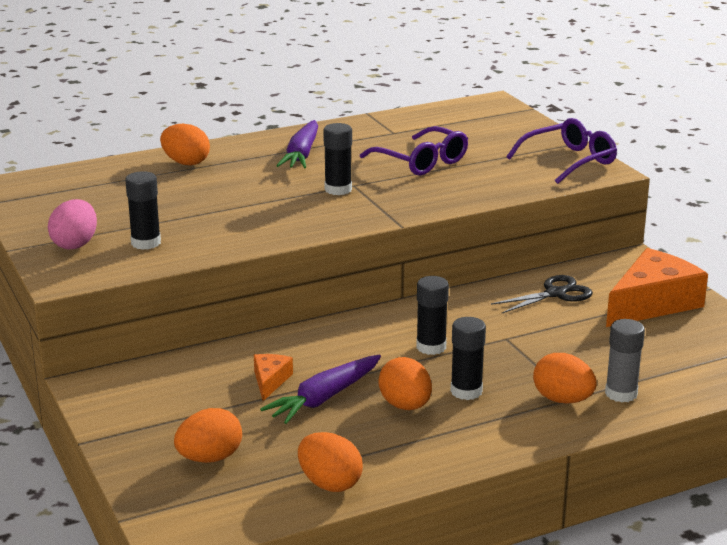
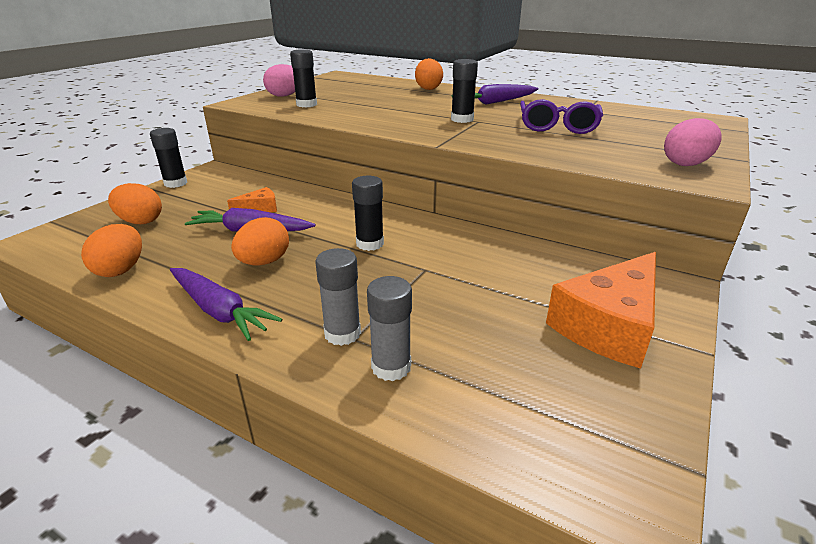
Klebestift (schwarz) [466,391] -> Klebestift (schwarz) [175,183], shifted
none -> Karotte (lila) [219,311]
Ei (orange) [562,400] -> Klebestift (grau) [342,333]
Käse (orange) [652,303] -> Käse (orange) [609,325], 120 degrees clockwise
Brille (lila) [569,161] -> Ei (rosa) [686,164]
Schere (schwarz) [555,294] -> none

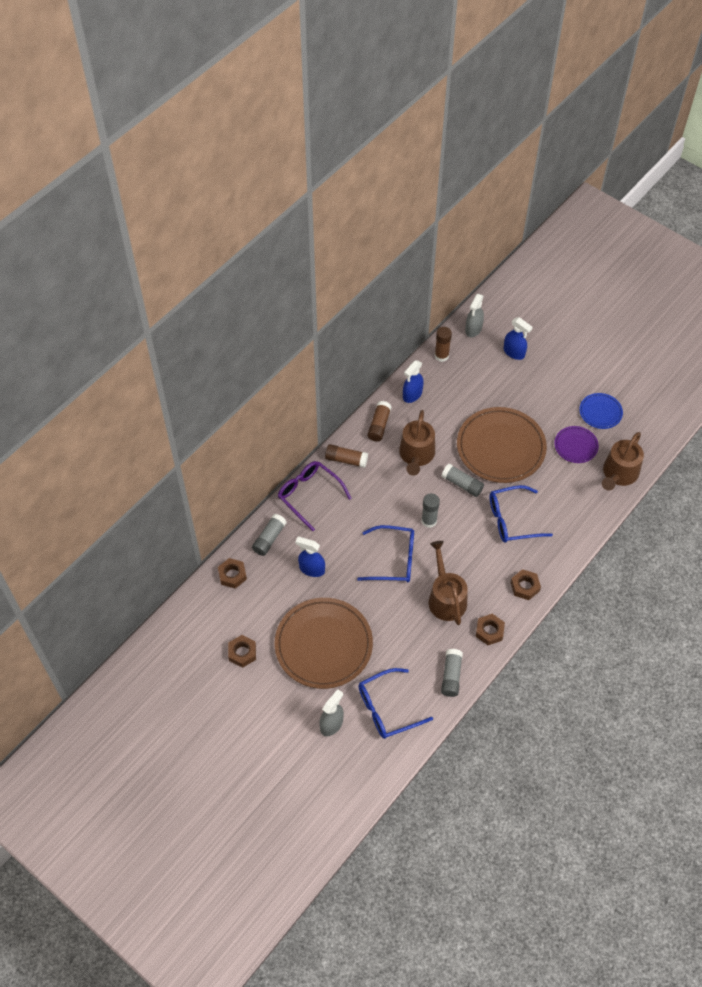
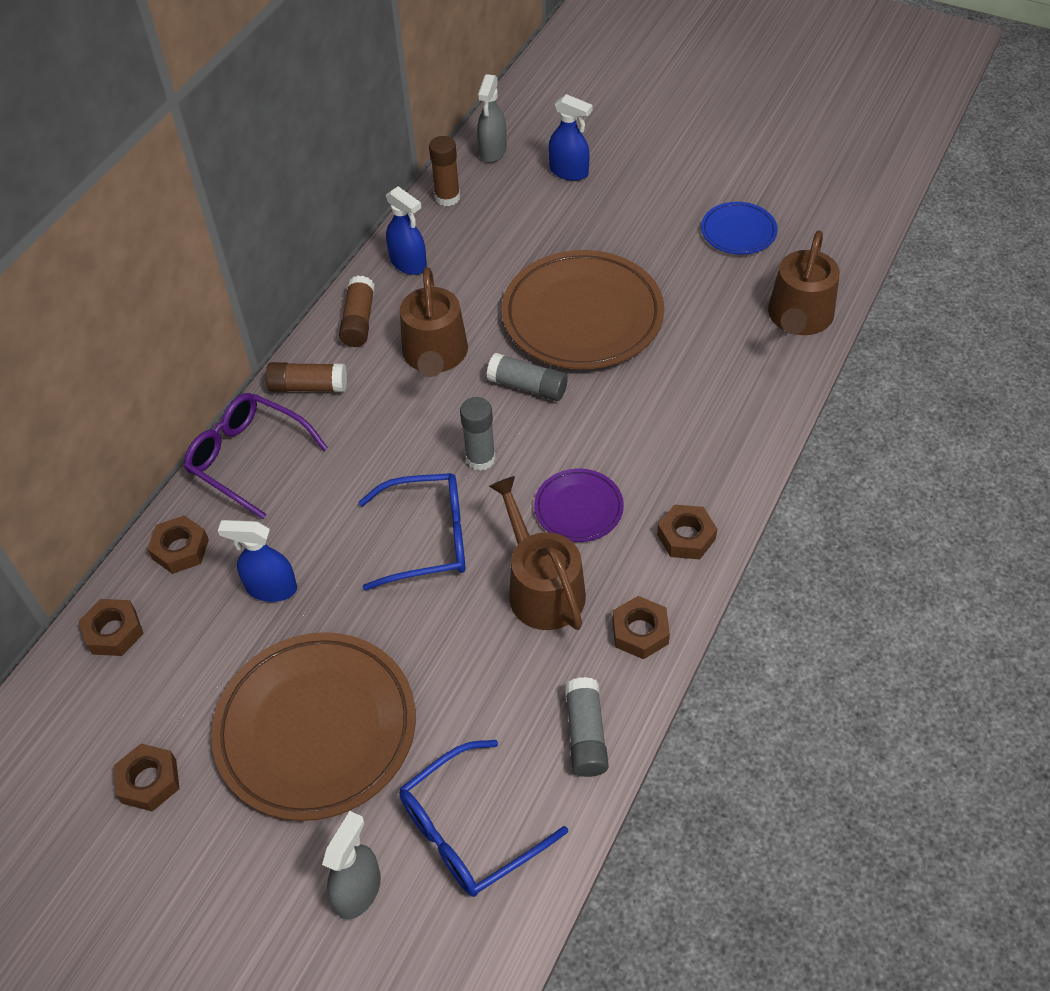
Klebestift (grau) [269,538] -> Sechskantmutter (braun) [180,549]
Sprühflasche (blau) [412,395] -> Sprühflasche (blau) [408,263], 75 degrees counterclockwise
Teller (lila) [575,446] -> Teller (lila) [578,508], shifted
Brille (blau) [512,520] -> none

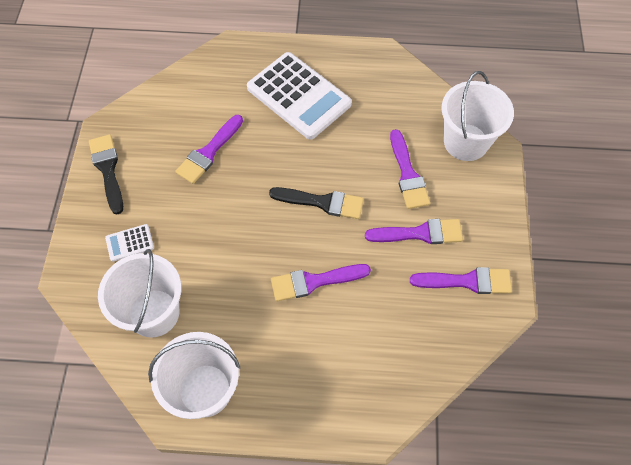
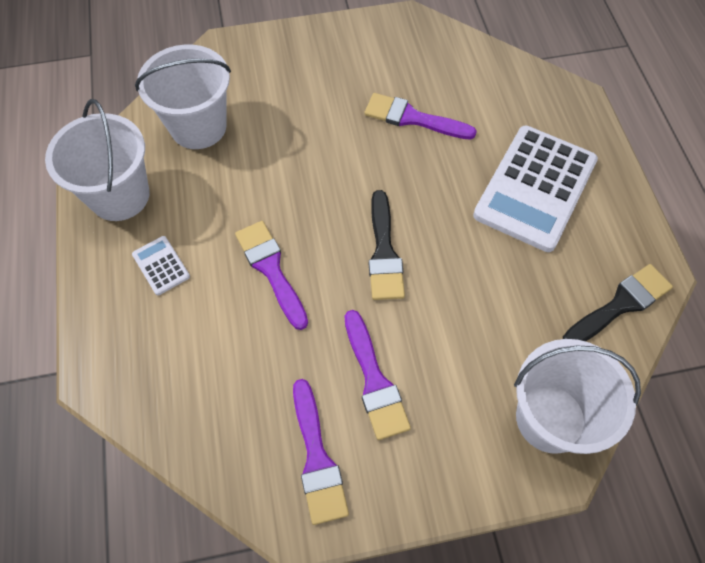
Taschenrechner (weiß) [130,243] -> Taschenrechner (weiß) [161,266], shifted
Pinsel (schwarz) [108,170] -> Pinsel (schwarz) [620,304], shifted
Pinsel (lila) [407,174] -> none

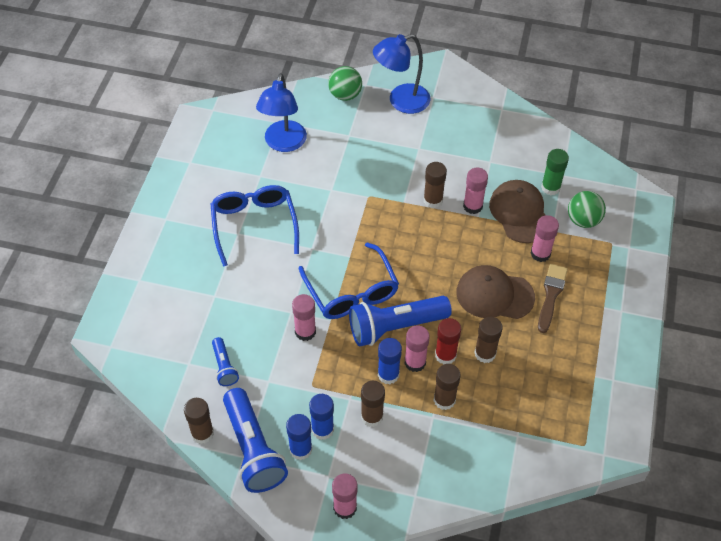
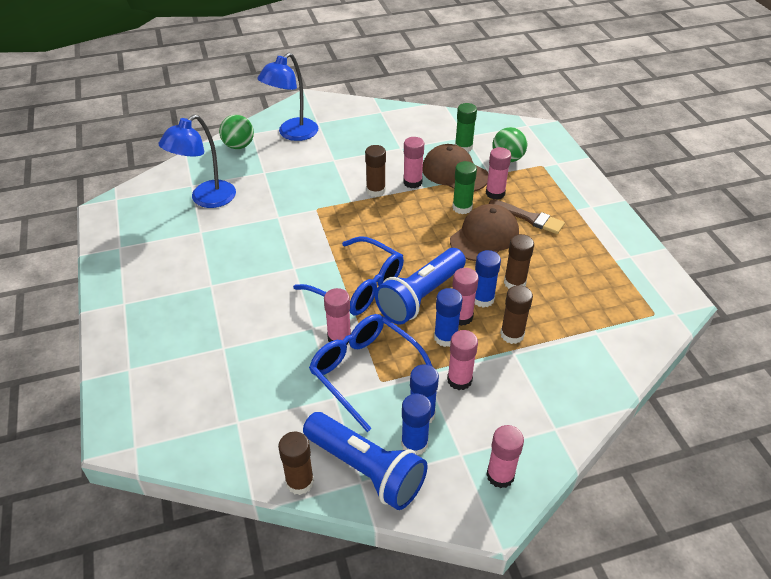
Lampe (blau) [283,143] -> Lampe (blau) [206,199], 60 degrees clockwise
Brille (blau) [254,225] -> Brille (blau) [365,371], shifted
Klebestift (braun) [372,416] -> Klebestift (rosa) [459,380]
Kappe (braun) [494,295] -> Kappe (braun) [484,236], 150 degrees clockwise
none -> Klebestift (grün) [462,207]
Klebestift (rot) [445,355] -> Klebestift (blau) [483,299]
Pinsel (braun) [551,295] -> Pinsel (braun) [529,218], 135 degrees clockwise
Taschenlampe (blau) [224,367] -> none

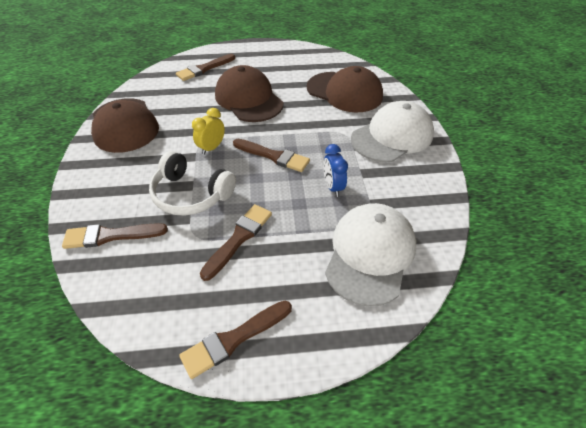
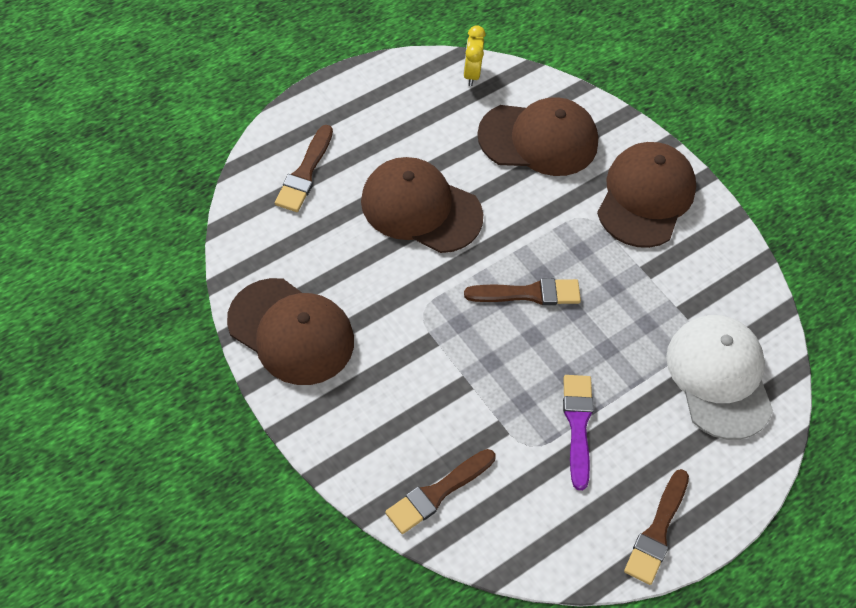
Wecker (gelb) [211,148] -> Wecker (gelb) [471,74], shifted
Pinsel (braun) [239,238] -> Pinsel (lila) [578,425]
Kappe (weiß) [392,136] -> Kappe (braun) [645,197]
Kopfhörer (weiß) [191,194] -> none
Wecker (blau) [333,187] -> none

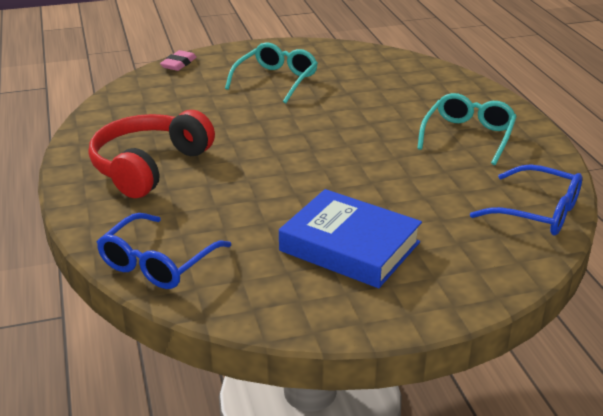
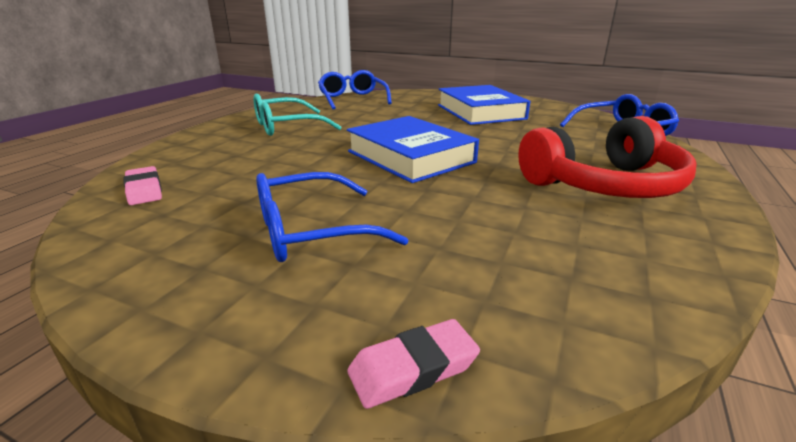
none -> Radiergummi (rosa) [144,190]
Brille (türkis) [276,80] -> Brille (blau) [311,231]
none -> Buch (blau) [410,157]

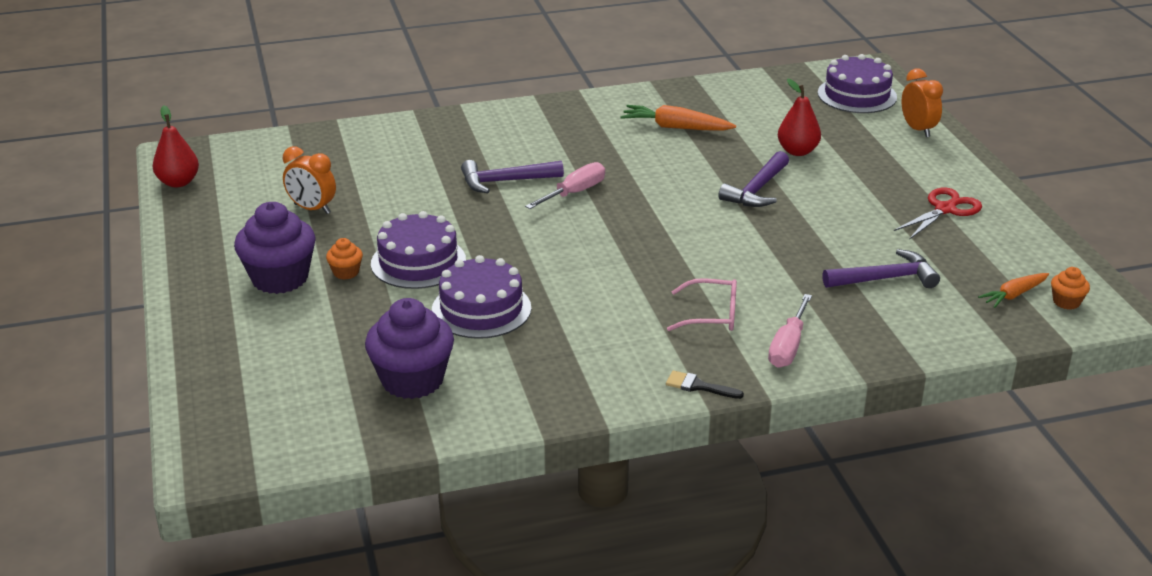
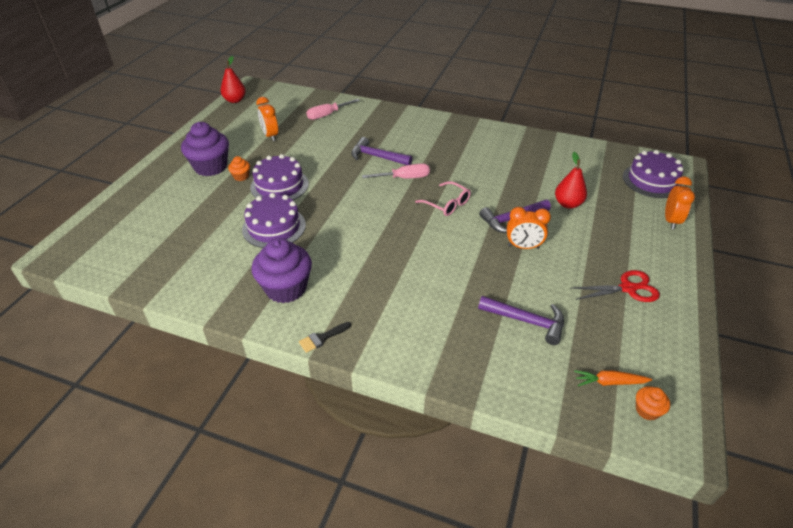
Muffin (lila) [412,380] -> Muffin (lila) [286,288], shifted
Pinsel (schwarz) [698,386] -> Pinsel (schwarz) [322,338], 90 degrees counterclockwise
Schraubenzieher (rosa) [788,346] -> Schraubenzieher (rosa) [327,115], shifted
Brille (rosa) [712,315] -> Brille (rosa) [447,204], shifted
none -> Wecker (orange) [523,247]
Karotte (orange) [675,127] -> none

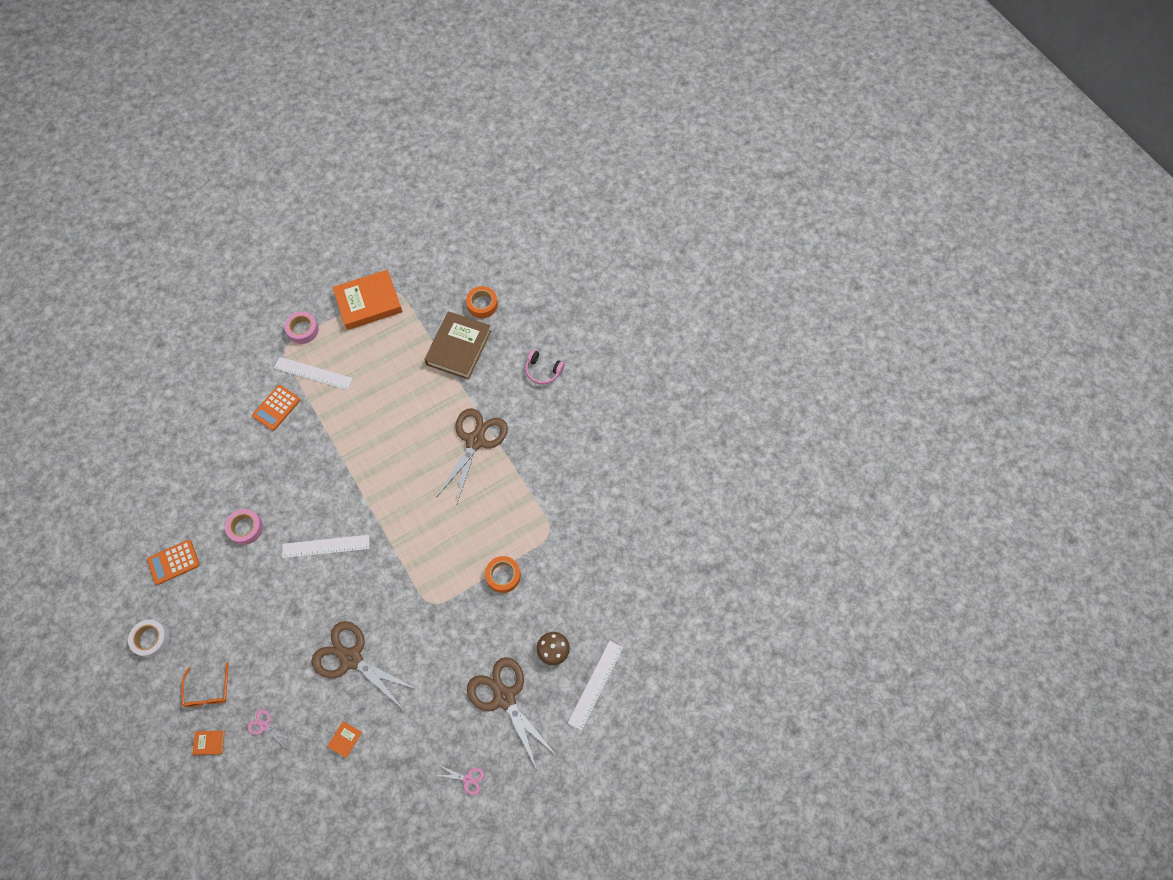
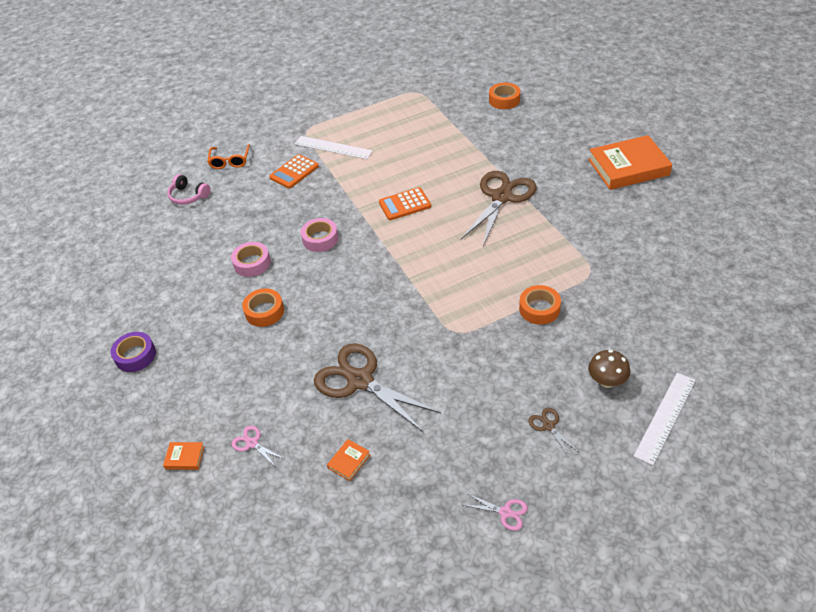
Klebeband (weiß) [151,639] -> Klebeband (lila) [135,355]
Kopfhörer (rosa) [543,371] -> Kopfhörer (rosa) [188,196], shifted
Brille (orange) [208,690] -> Brille (orange) [230,161], shifted
none -> Klebeband (orange) [264,311]
Klebeband (rosa) [303,330] -> Klebeband (rosa) [320,239], shifted
Taschenrechner (orange) [173,562] -> Taschenrechner (orange) [404,204], shifted
Schere (braun) [504,697] -> Schere (braun) [548,426], x0.43
Buch (orange) [368,302] -> Buch (orange) [628,167], shifted
Lineal (weiß) [326,546] -> none
Buch (braun) [459,348] -> none

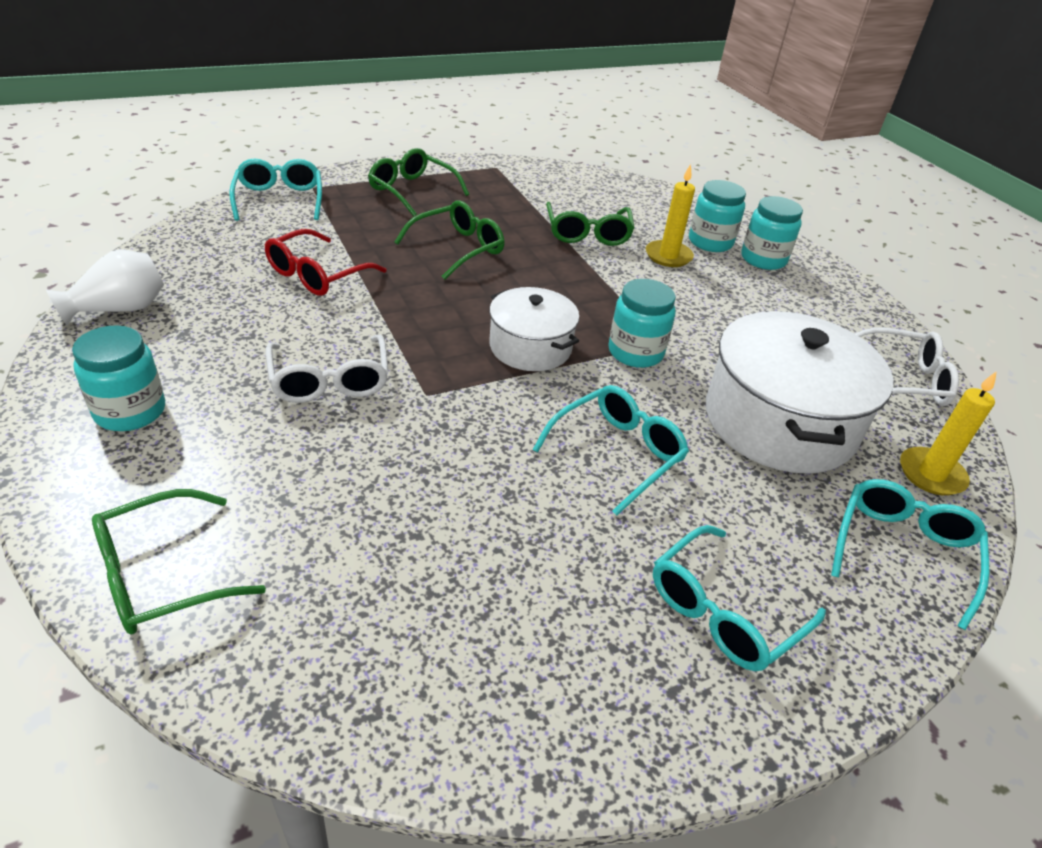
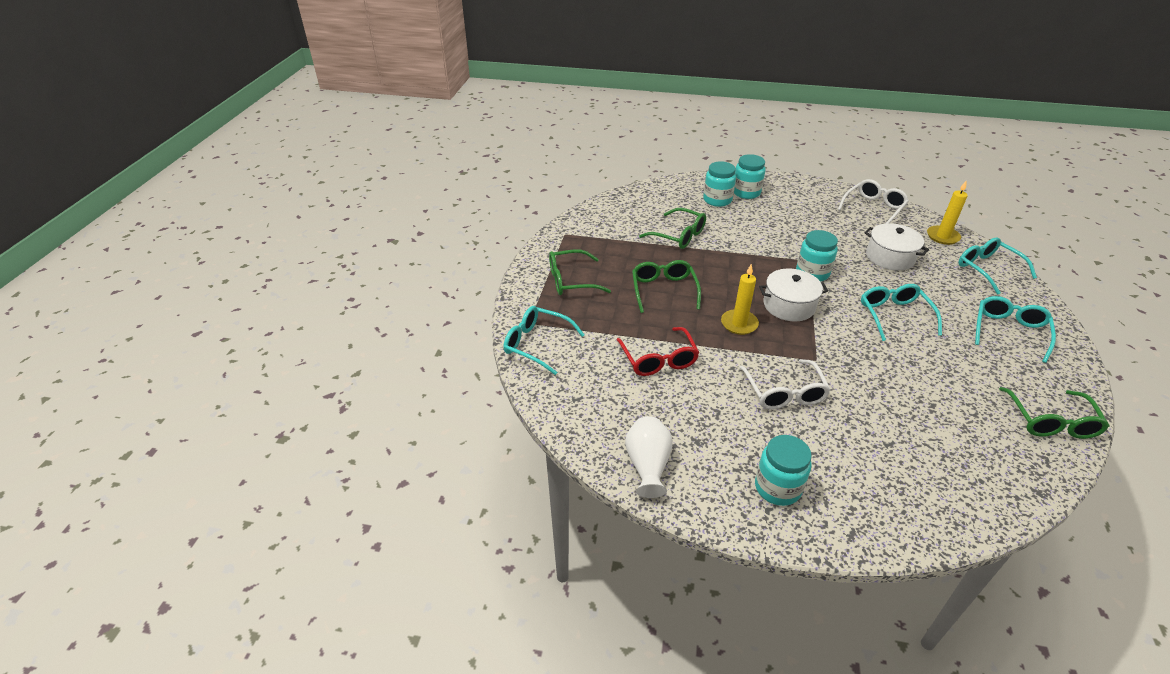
Kerze (gelb) [668,256] -> Kerze (gelb) [739,324], shifted
Brille (weiß) [330,379] -> Brille (weiß) [784,392], 60 degrees clockwise
Kochtopf (weiß) [779,421] -> Kochtopf (weiß) [890,257], x0.59
Brille (türkis) [725,610] -> Brille (türkis) [1009,332], 150 degrees counterclockwise
Brille (grün) [164,574] -> Brille (grün) [1050,421], shifted

